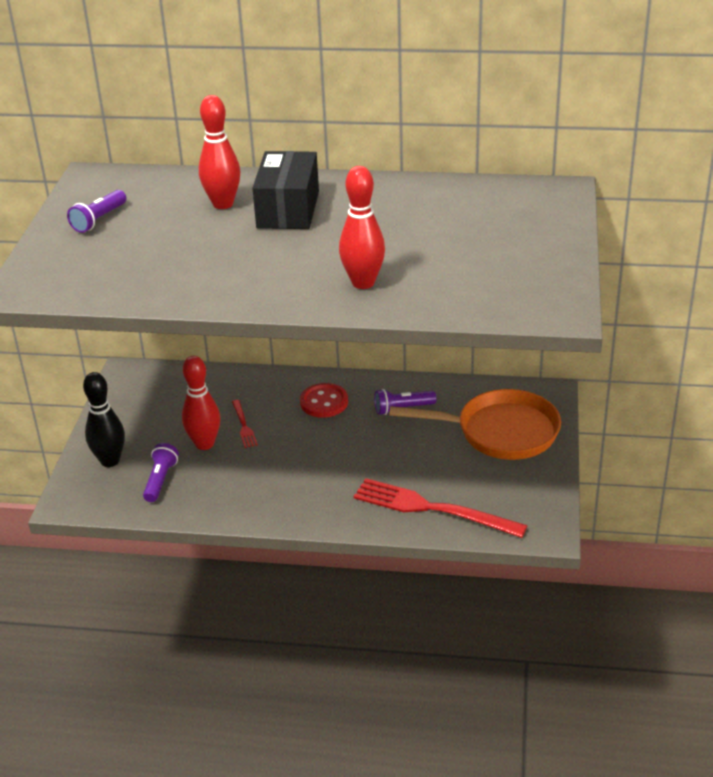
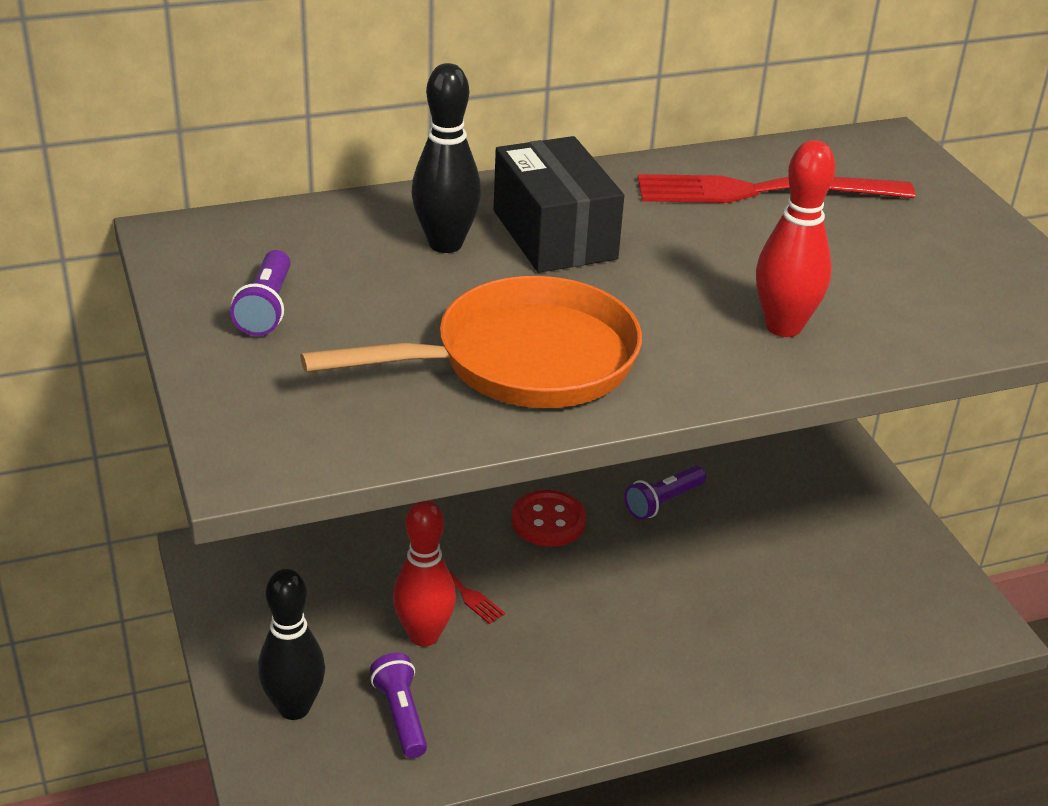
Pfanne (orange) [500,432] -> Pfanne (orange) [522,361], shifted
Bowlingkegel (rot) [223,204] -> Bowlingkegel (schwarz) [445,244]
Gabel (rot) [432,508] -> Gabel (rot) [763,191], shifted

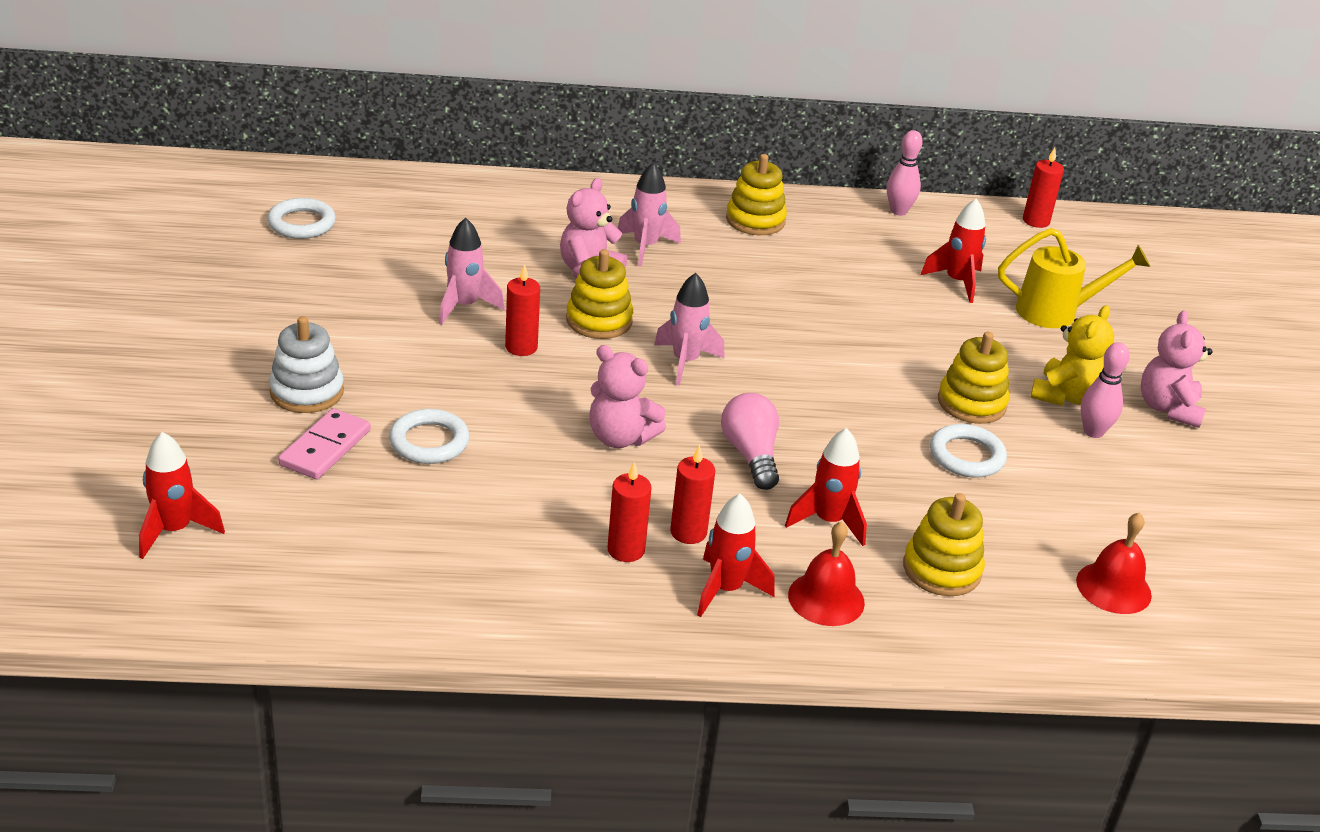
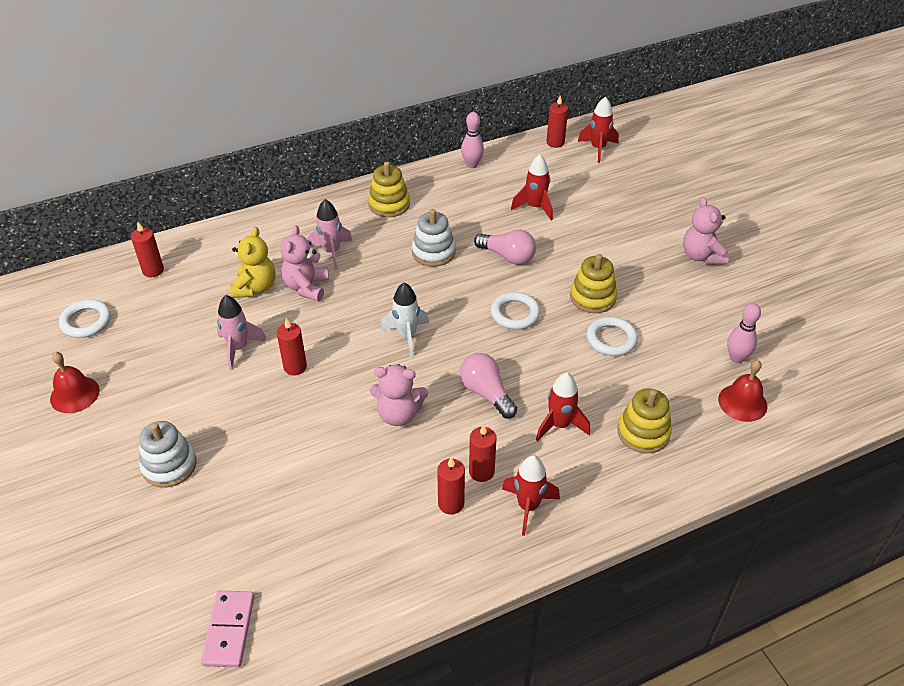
Glocke (rot) [826,598] -> Glocke (rot) [74,394], shifted
none -> Kerze (rot) [153,270]
Dominostein (rosa) [325,448] -> Dominostein (rosa) [229,630], shifted
Teddybär (gelb) [1065,396] -> Teddybär (gelb) [255,287], shifted
Rakete (rosa) [685,362] -> Rakete (weiß) [406,336]
none -> Stapelspielzeug (weiß) [433,252]
none -> Glühbirne (rosa) [507,256]
Ring (weiß) [429,442] -> Ring (weiß) [515,314], shifted
Rakete (rot) [175,530] -> Rakete (rot) [598,149], shifted
Bowlingkegel (rosa) [1093,432] -> Bowlingkegel (rosa) [736,358], shifted
Stapelspielzeug (gelb) [599,320] -> none
Gießkanne (gelb) [1056,312] -> none

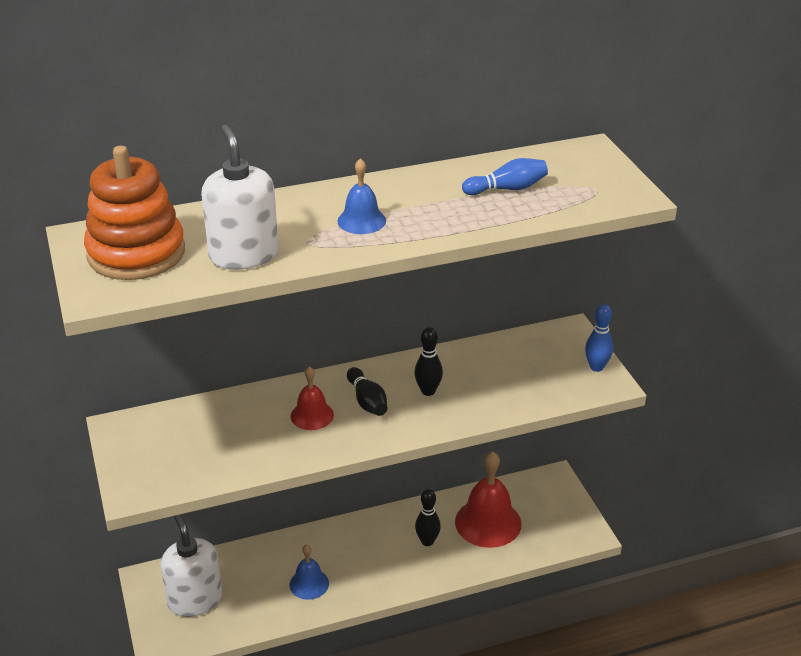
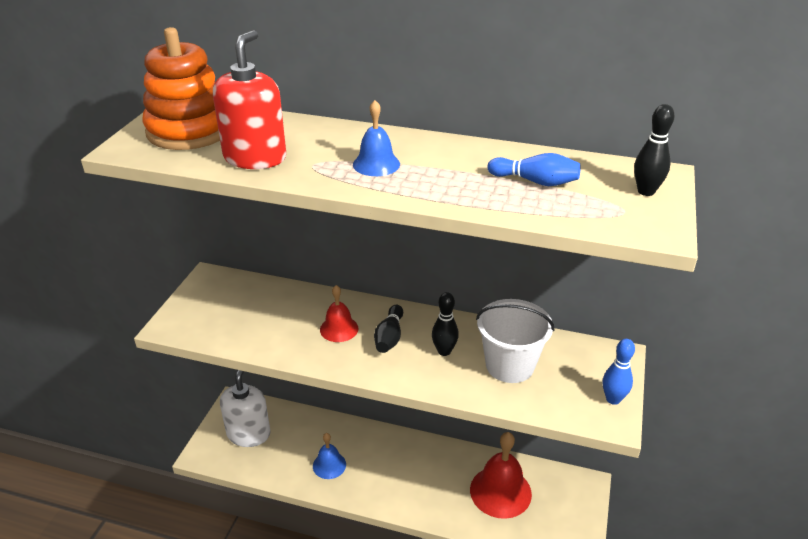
Seifenspender (weiß) [243,255] -> Seifenspender (rot) [255,158]
none -> Eimer (weiß) [509,365]
Bowlingkegel (schwarz) [427,541] -> Bowlingkegel (schwarz) [646,191], shifted

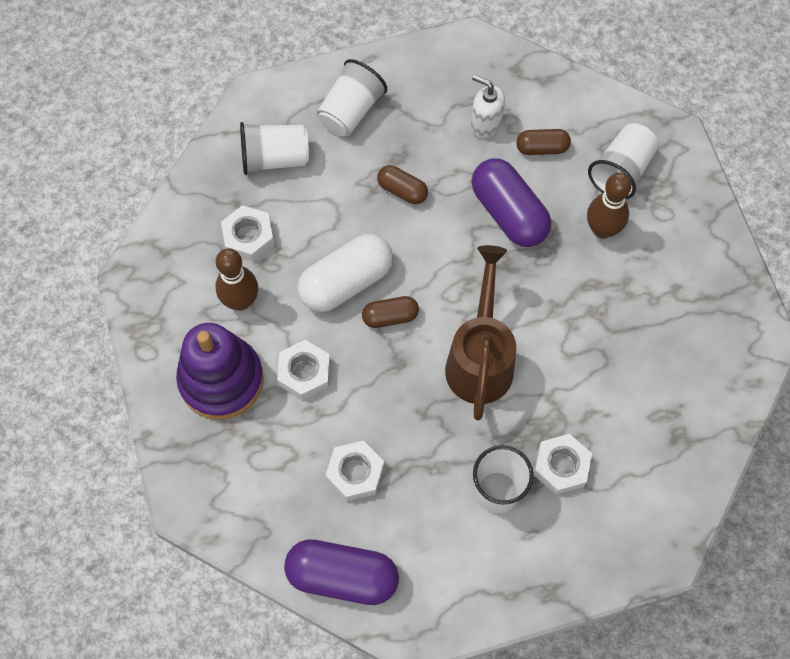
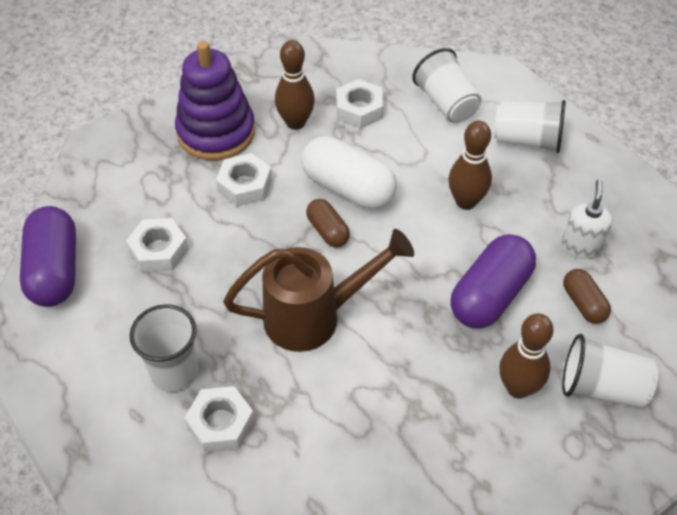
Kapsel (braun) [402,190] -> Bowlingkegel (braun) [466,202]

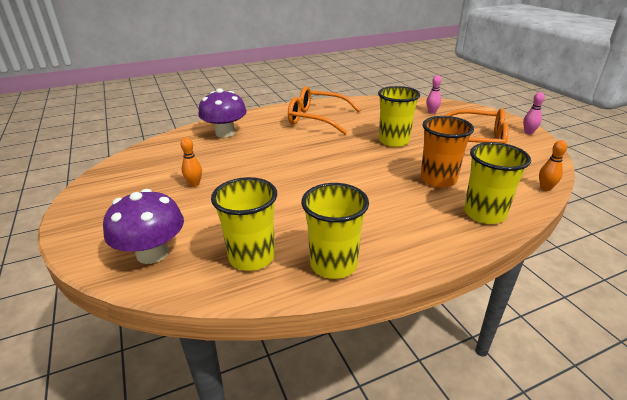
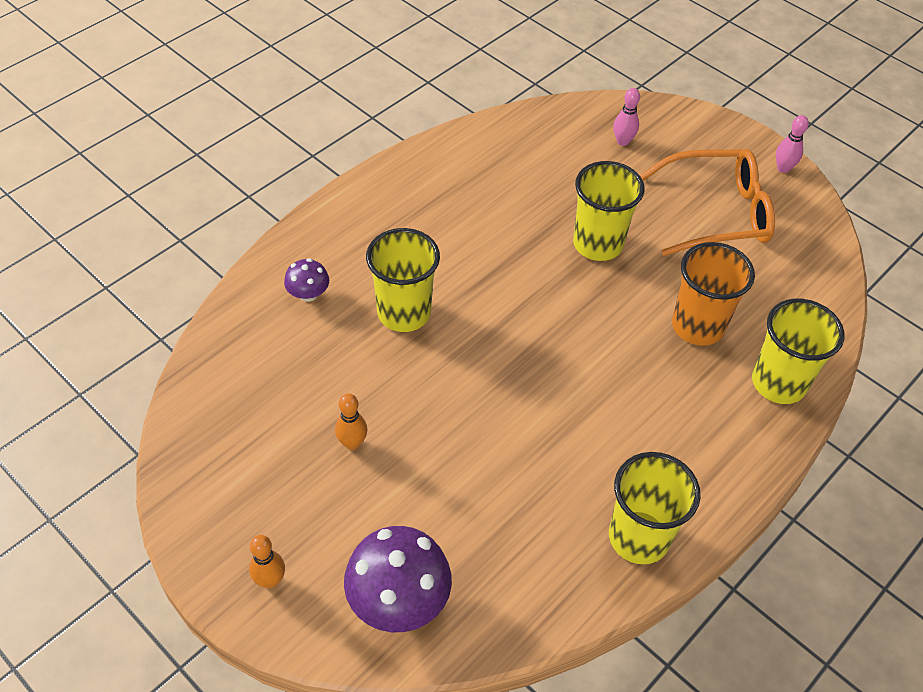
Bowlingkegel (orange) [545,188] -> Bowlingkegel (orange) [270,580], shifted
Pilz (lila) [225,133] -> Pilz (lila) [308,294], x0.52
Becher (gelb) [252,257] -> Becher (gelb) [404,313], shifted
Brille (orange) [317,119] -> none

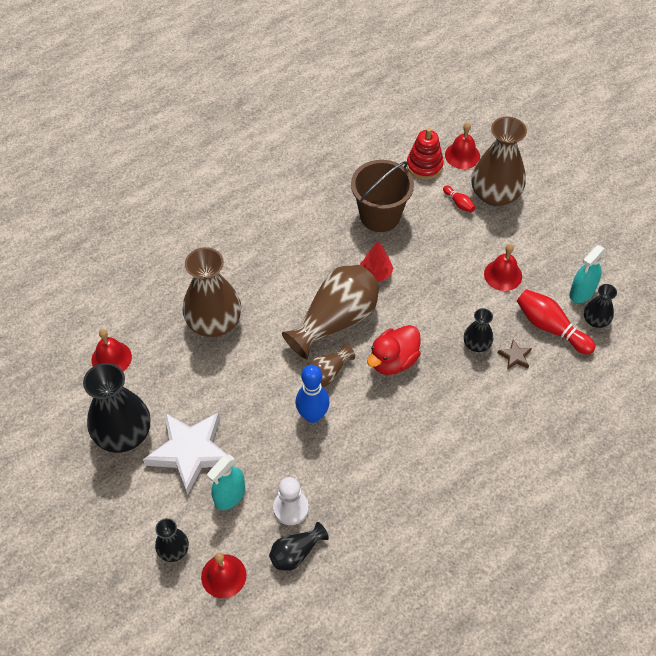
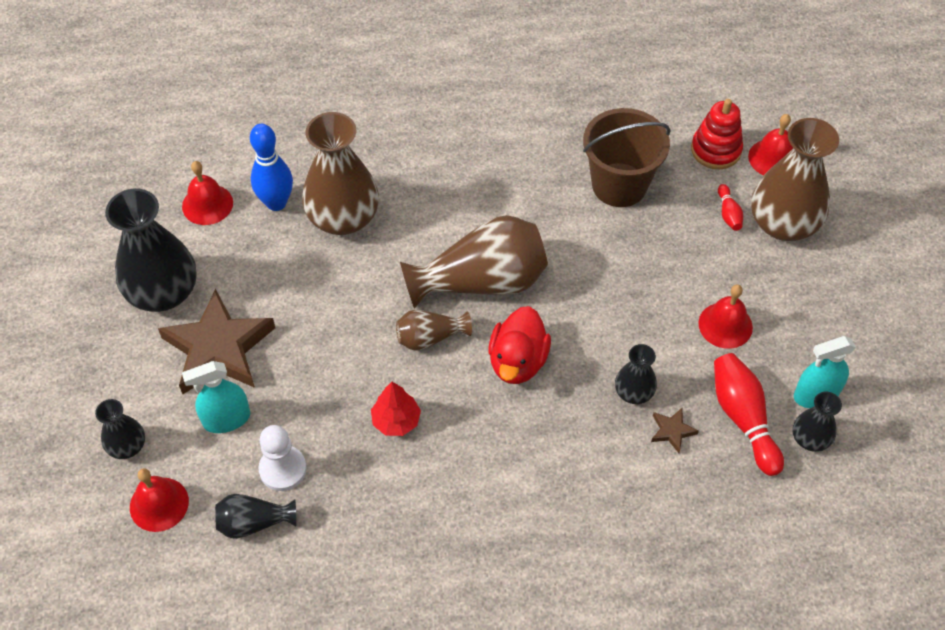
Stern (weiß) [190,452] -> Stern (braun) [218,348]
Bowlingkegel (blau) [312,415] -> Bowlingkegel (blau) [276,203], shifted
Baum (rot) [375,273] -> Baum (rot) [396,421], shifted
Ente (rot) [393,361] -> Ente (rot) [517,361], 60 degrees counterclockwise

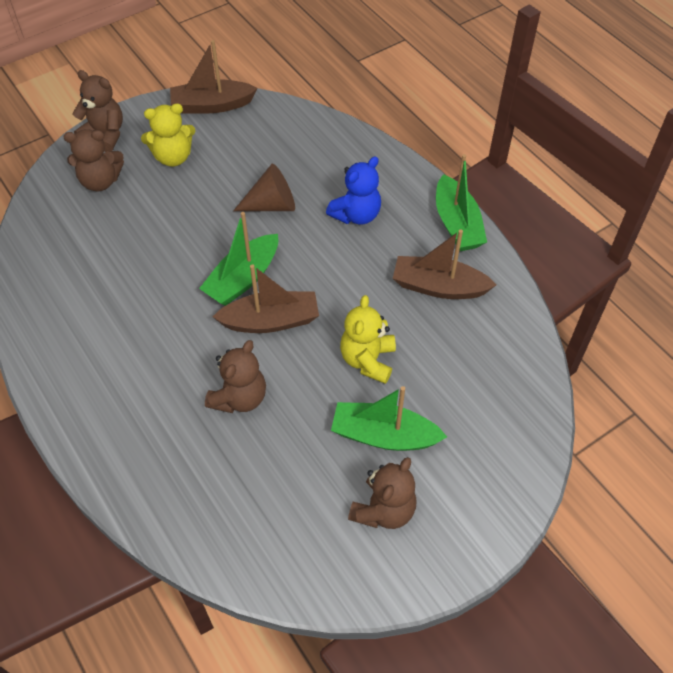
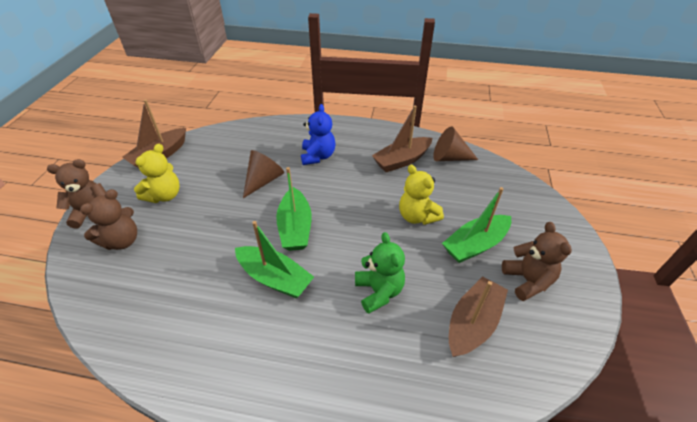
Boot (grün) [457,224] -> Boot (grün) [275,278], shifted
Teddybär (braun) [239,398] -> Teddybär (grün) [379,291]
none -> Kegel (braun) [449,157]
Boot (braun) [271,321] -> Boot (braun) [472,323], shifted

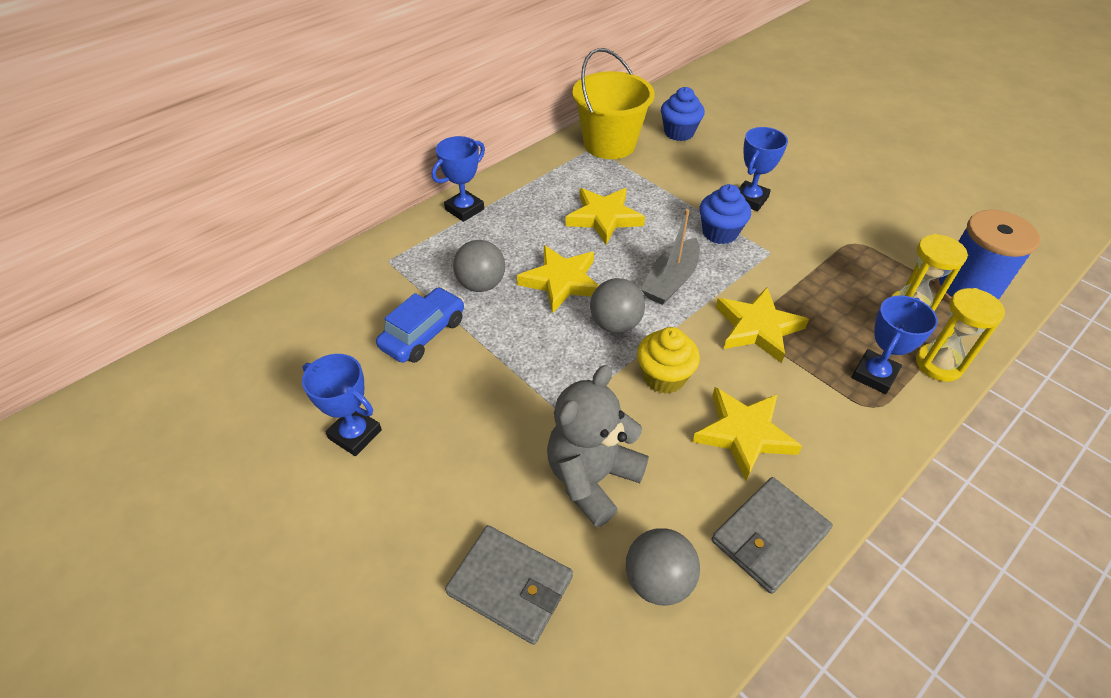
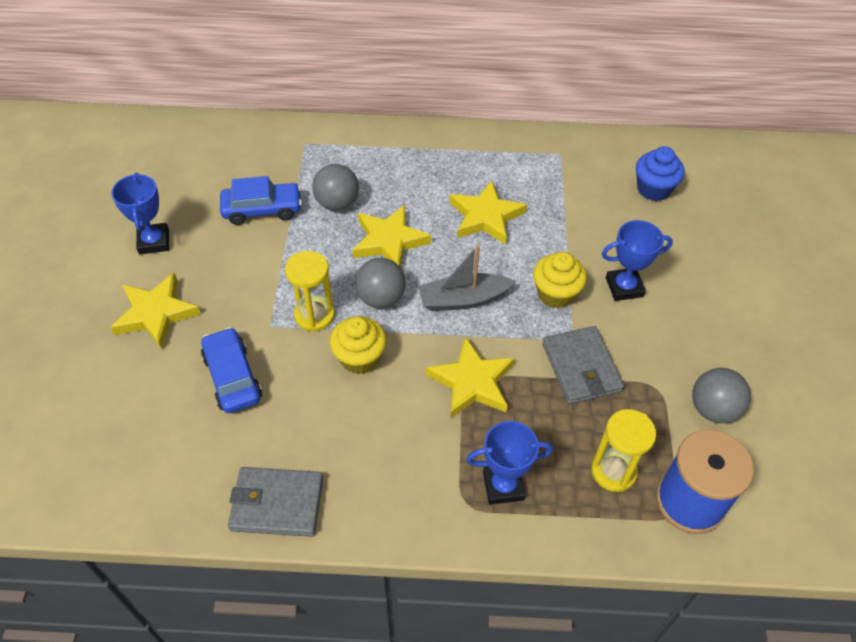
Stern (gelb) [744,434] -> Stern (gelb) [156,313], shifted
Teddybär (grau) [592,478] -> Auto (blau) [232,377]
Sanduhr (gelb) [938,364] -> Sanduhr (gelb) [314,315], shifted
Muffin (blau) [719,233] -> Muffin (gelb) [555,294]
Geldbörse (grau) [510,585] -> Geldbörse (grau) [581,367], shifted
Ball (grau) [658,580] -> Ball (grau) [713,409], shifted
Pokal (blau) [464,209] -> none
Eimer (gelb) [609,144] -> none

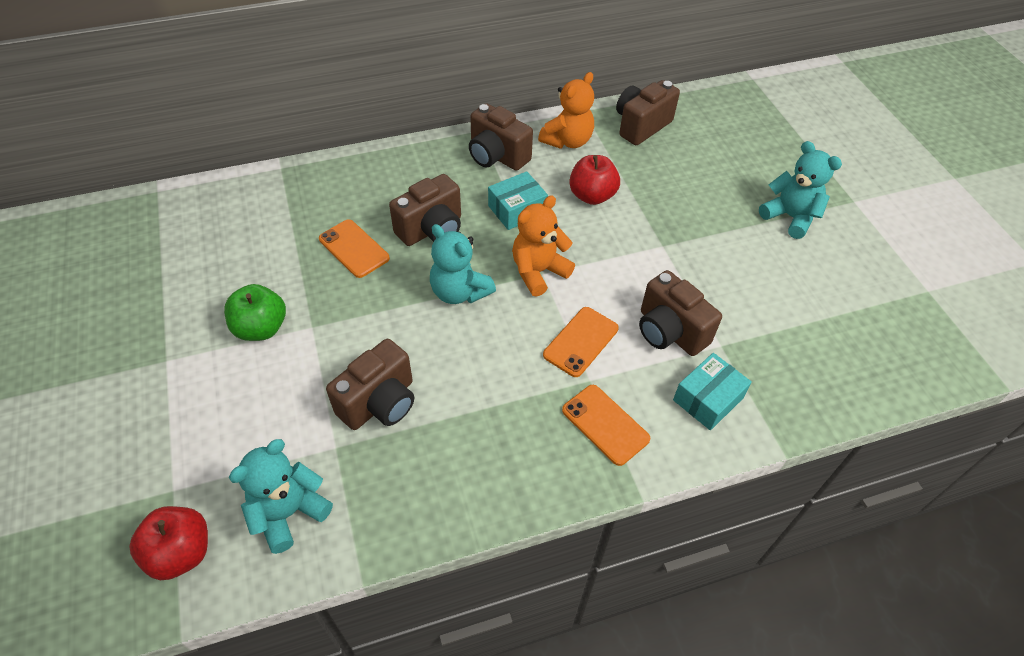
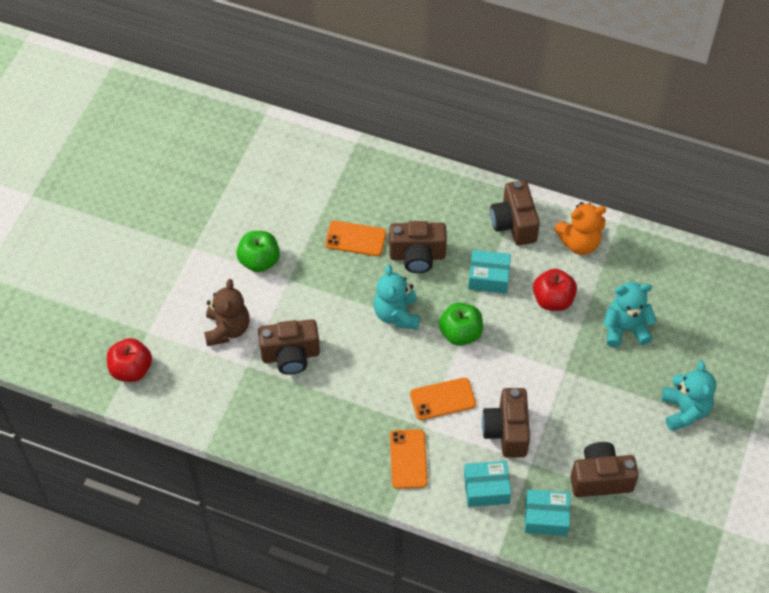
none -> Teddybär (braun) [227,329]
Handy (orange) [354,249] -> Handy (orange) [355,239], 75 degrees counterclockwise
Teddybär (orange) [538,272] -> Apfel (grün) [460,333]
none -> Schachtel (türkis) [546,517]
Kamera (braun) [641,126] -> Kamera (braun) [600,478], shifted
Teddybär (türkis) [289,512] -> Teddybär (türkis) [625,329], shifted

